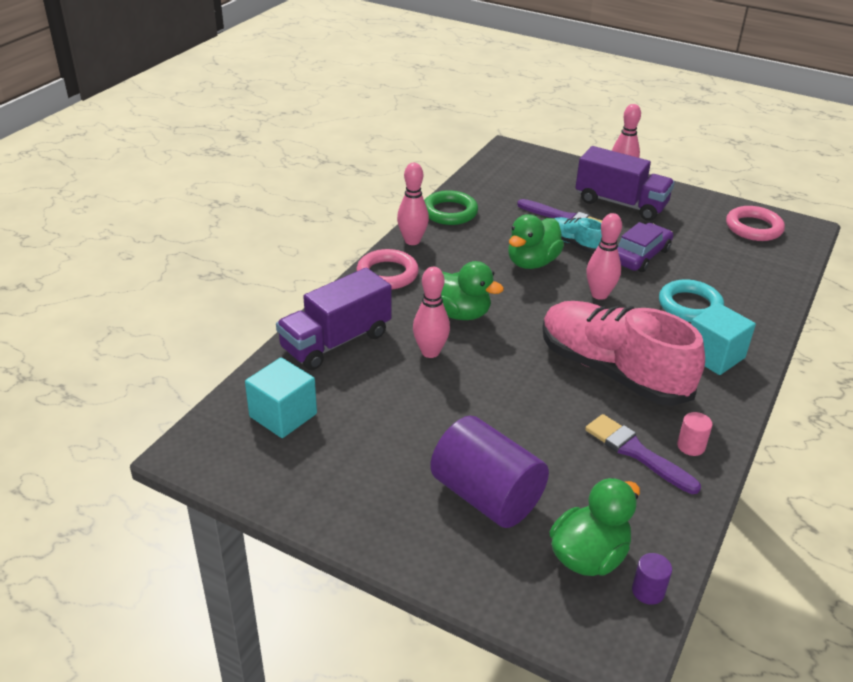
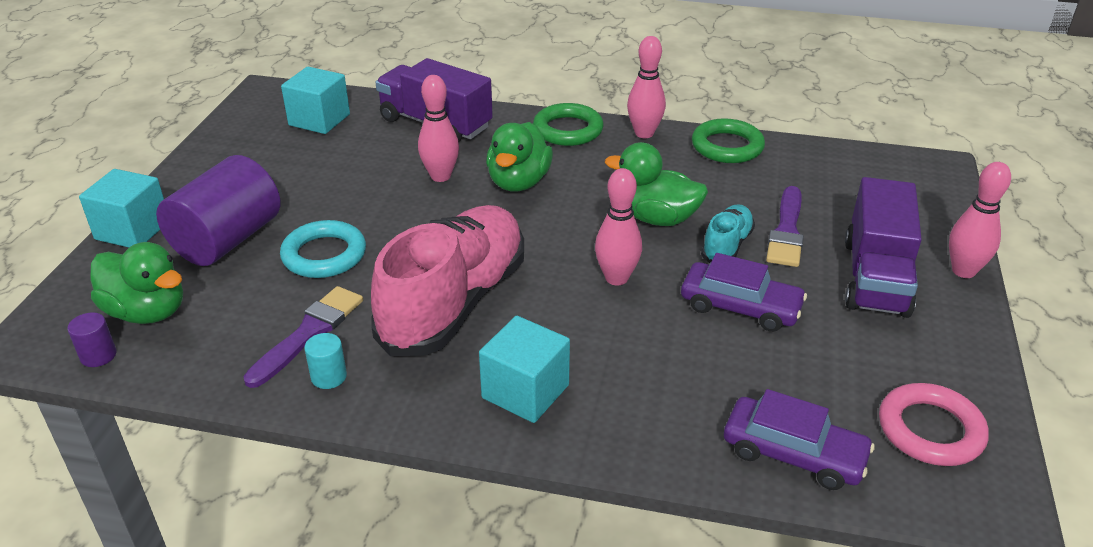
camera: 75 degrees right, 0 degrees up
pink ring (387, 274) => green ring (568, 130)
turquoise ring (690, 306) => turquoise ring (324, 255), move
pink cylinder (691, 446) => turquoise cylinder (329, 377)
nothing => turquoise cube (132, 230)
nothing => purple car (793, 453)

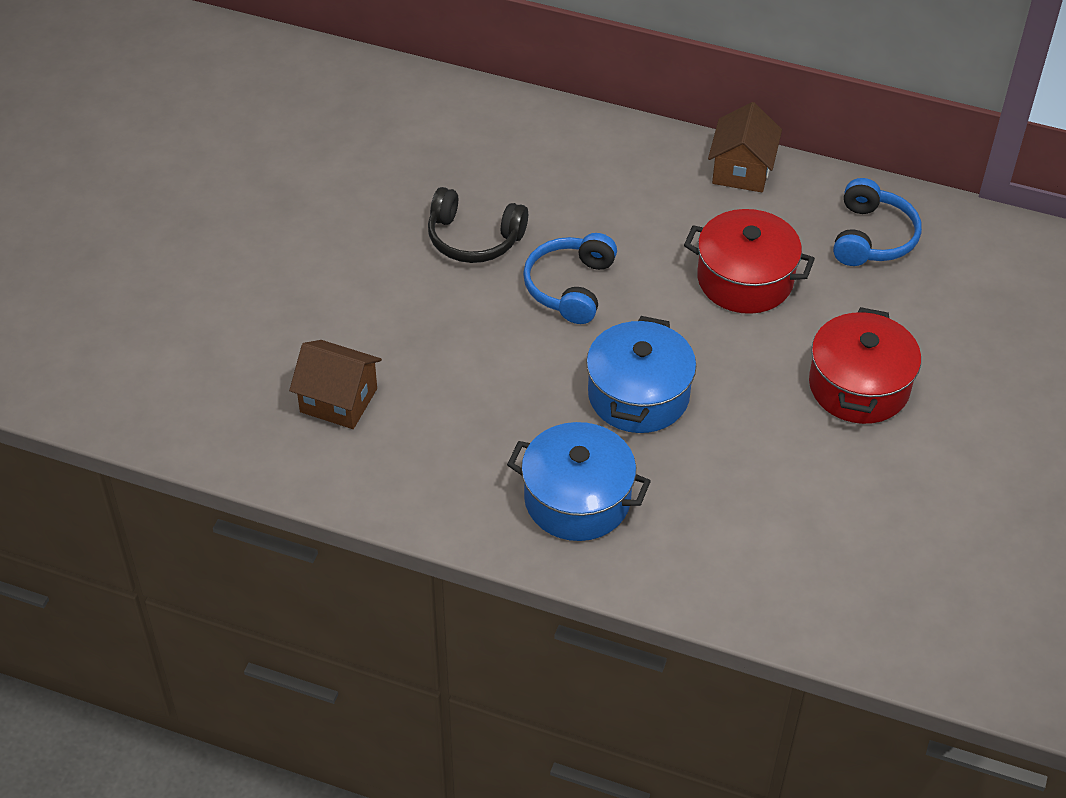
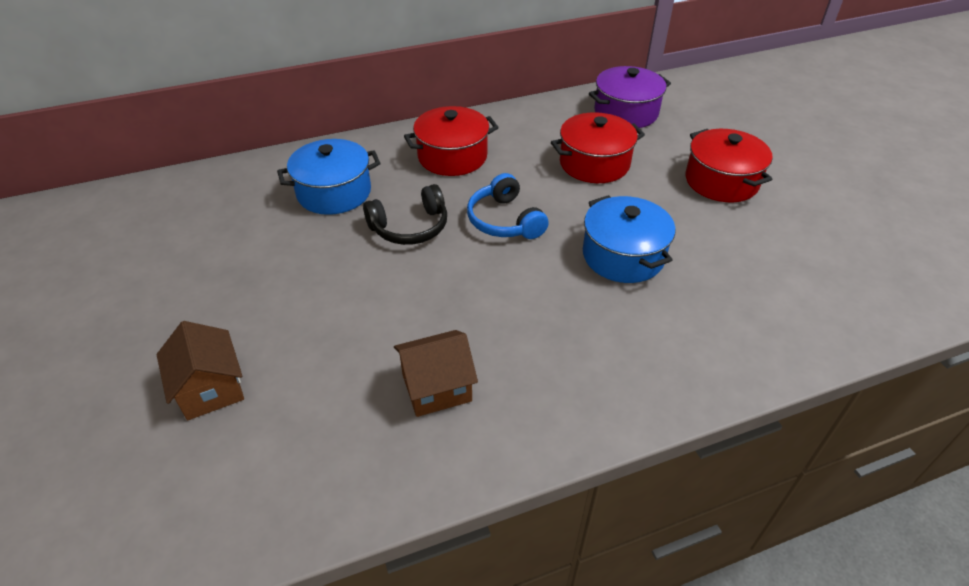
camera: 40 degrees left, 5 degrees down
brown house (741, 170) => brown house (210, 389), move
blue headphones (872, 237) => purple pot (626, 112)
blue pot (577, 499) => blue pot (334, 192), move
nothing => red pot (452, 157)

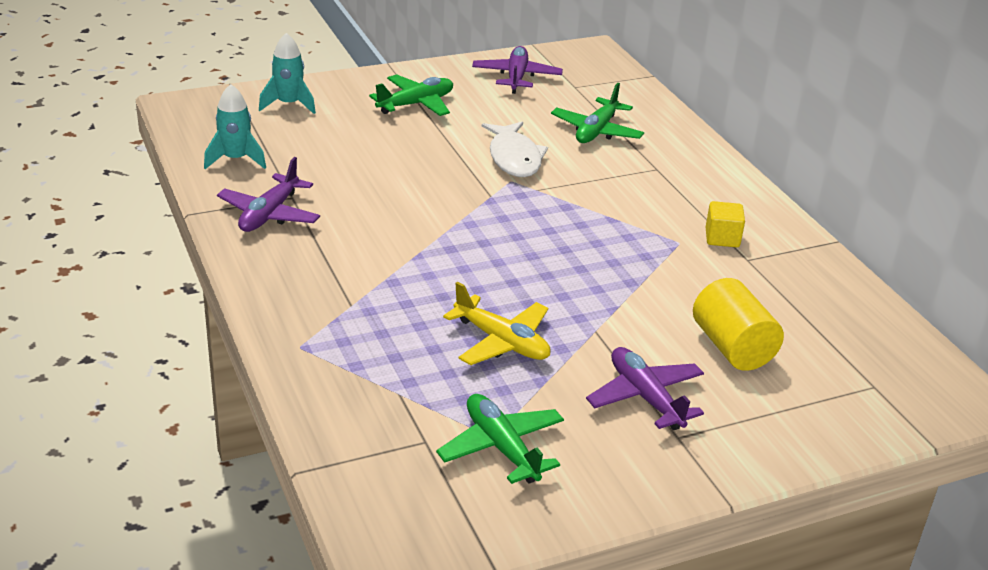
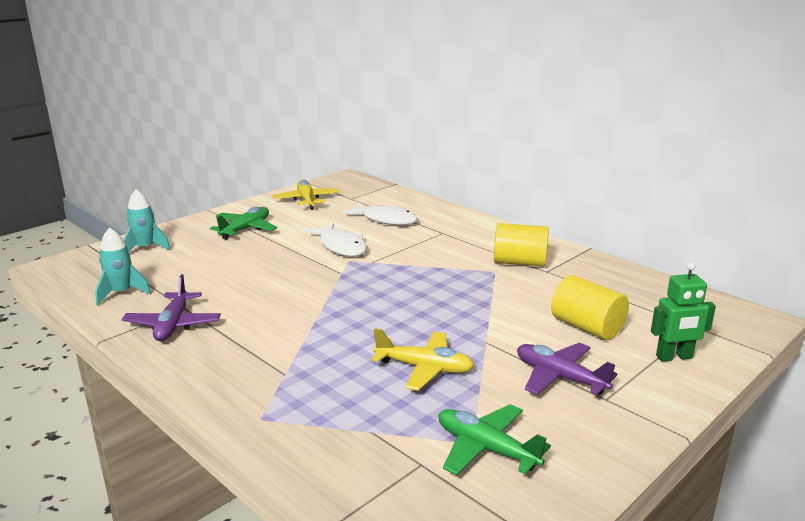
camera: 20 degrees left, 10 degrees down
purple plane (516, 77) => yellow plane (307, 201)
green plane (596, 131) => white fish (385, 220)
yellow cube (722, 238) => yellow cylinder (519, 262)
nothing => green robot (674, 357)

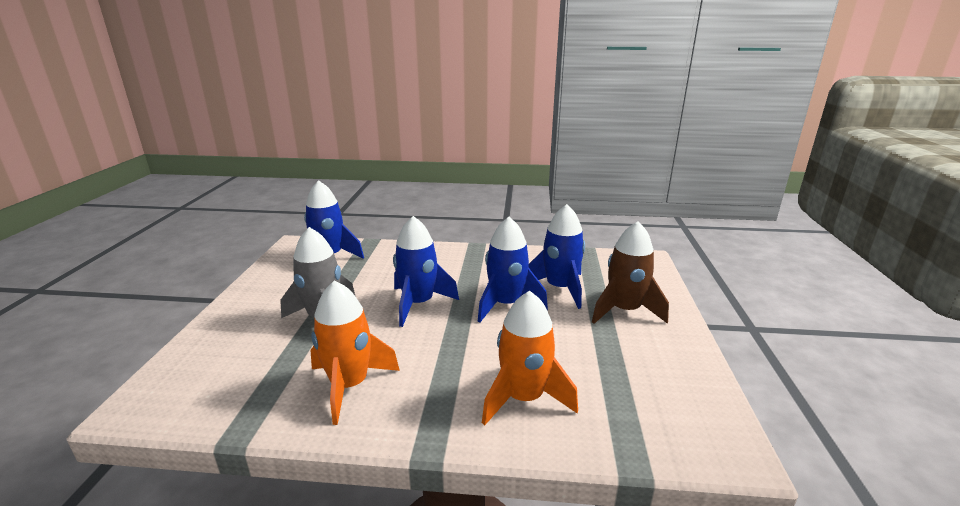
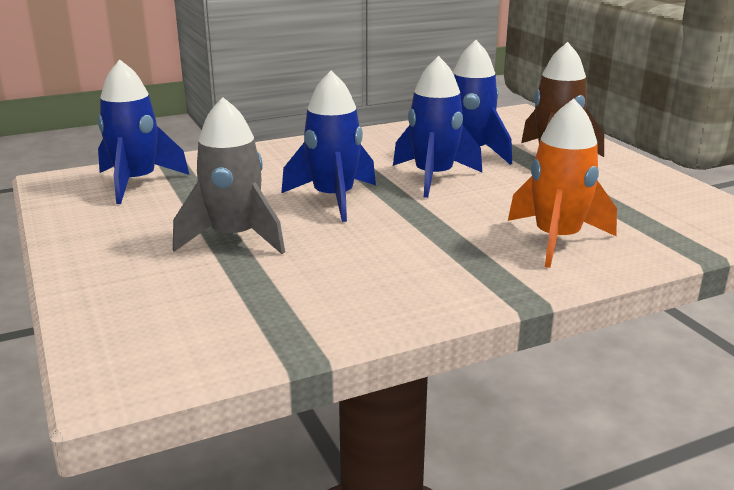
camera: 30 degrees left, 0 degrees up
orange rocket (349, 385) => nothing

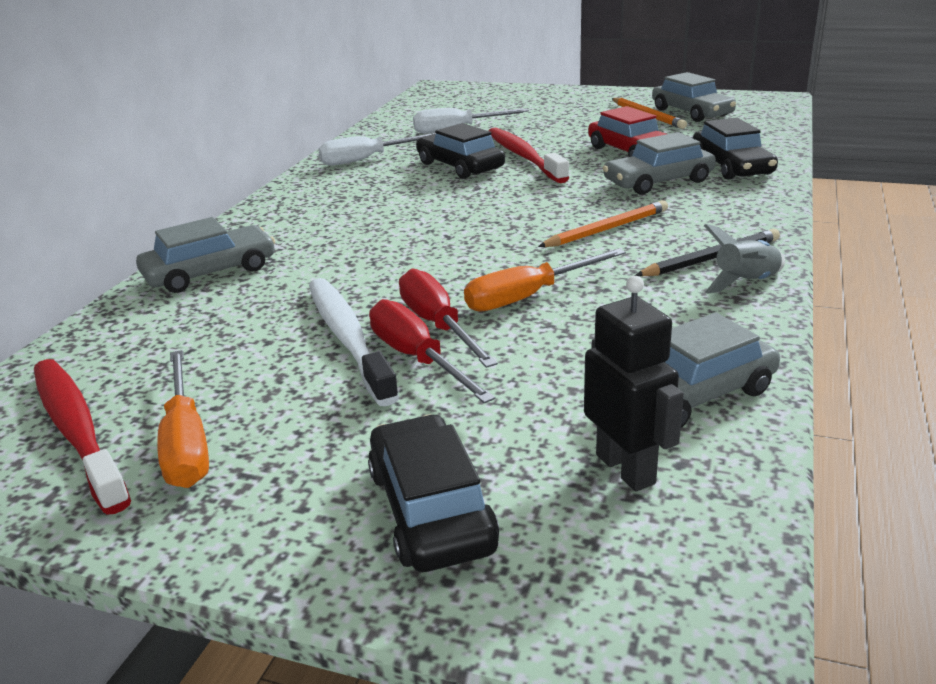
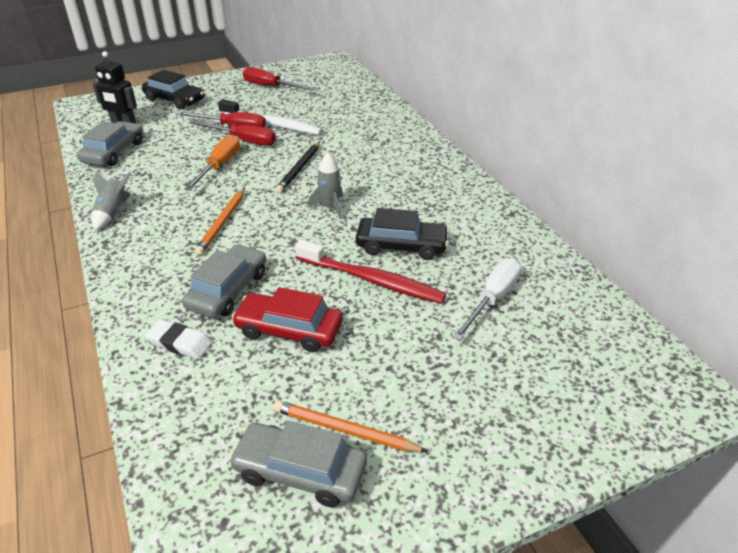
camera: 135 degrees right, 10 degrees up
black car (731, 166) => white eraser (179, 343)
white screwdriver (367, 159) => nothing
grey car (210, 272) => nothing
black pencil (711, 259) => black pencil (299, 169), move
orange screwdriver (186, 443) => red screwdriver (270, 86)
red toothbrush (77, 430) => nothing
nothing => grey rocket (330, 207)

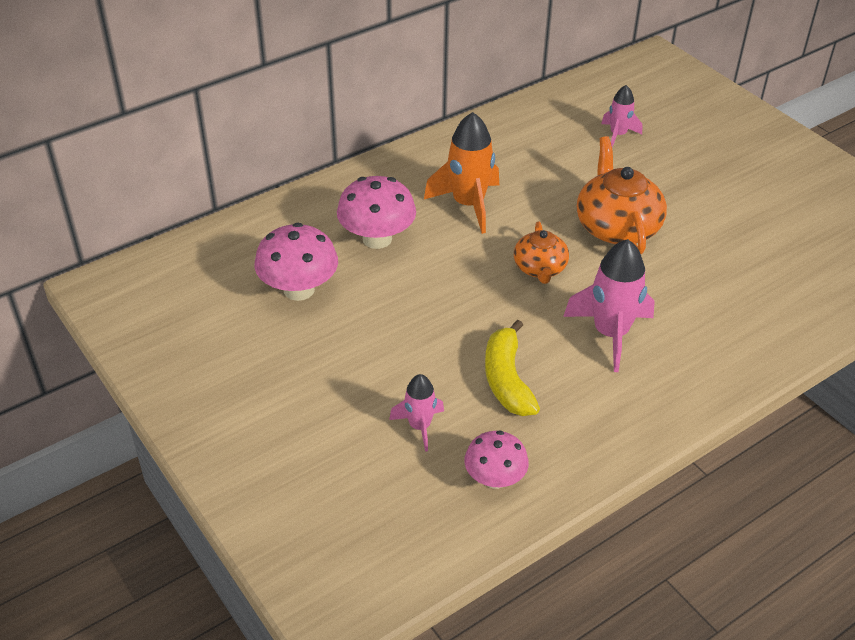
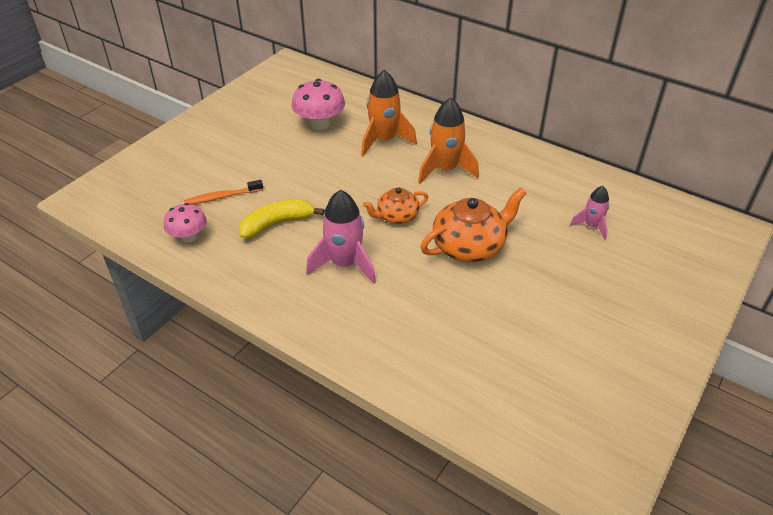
camera: 70 degrees right, 0 degrees up
pink mushroom (377, 239) => orange rocket (384, 140)
pink rocket (419, 426) => orange toothbrush (222, 197)

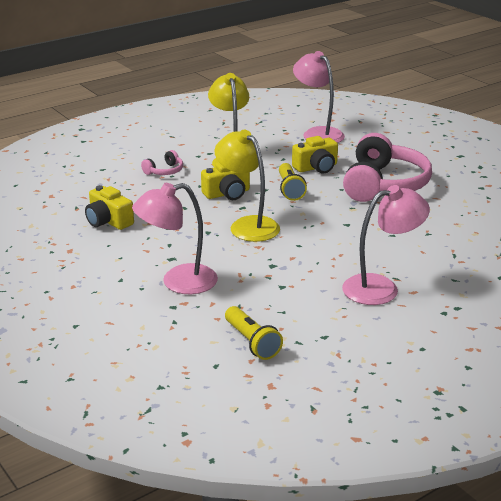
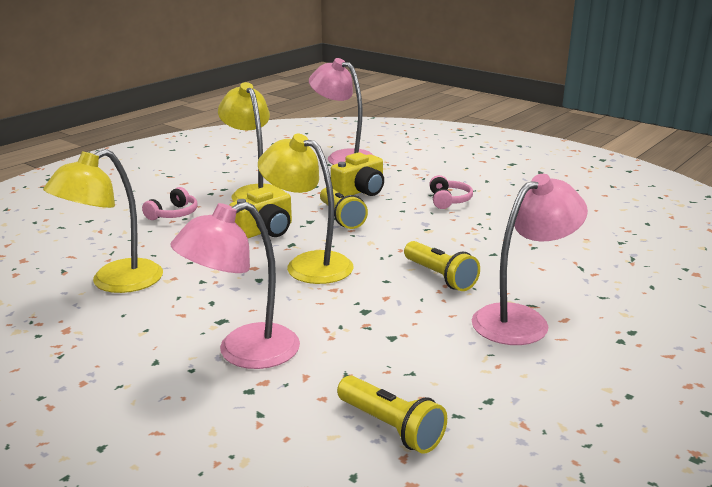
camera: 15 degrees left, 5 degrees down
pink headphones (384, 184) => pink headphones (448, 200), x0.43
yellow camera (108, 221) => yellow lamp (114, 282)
nothing => yellow flashlight (440, 277)

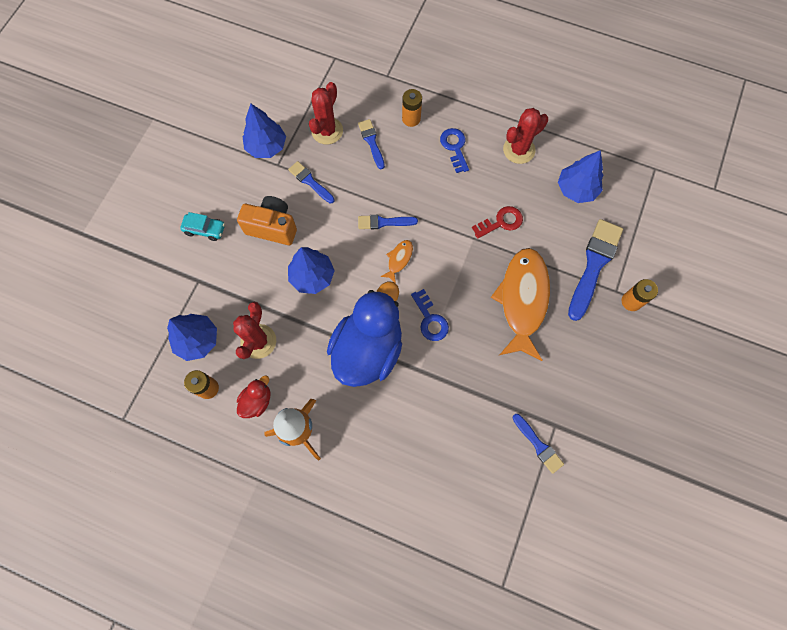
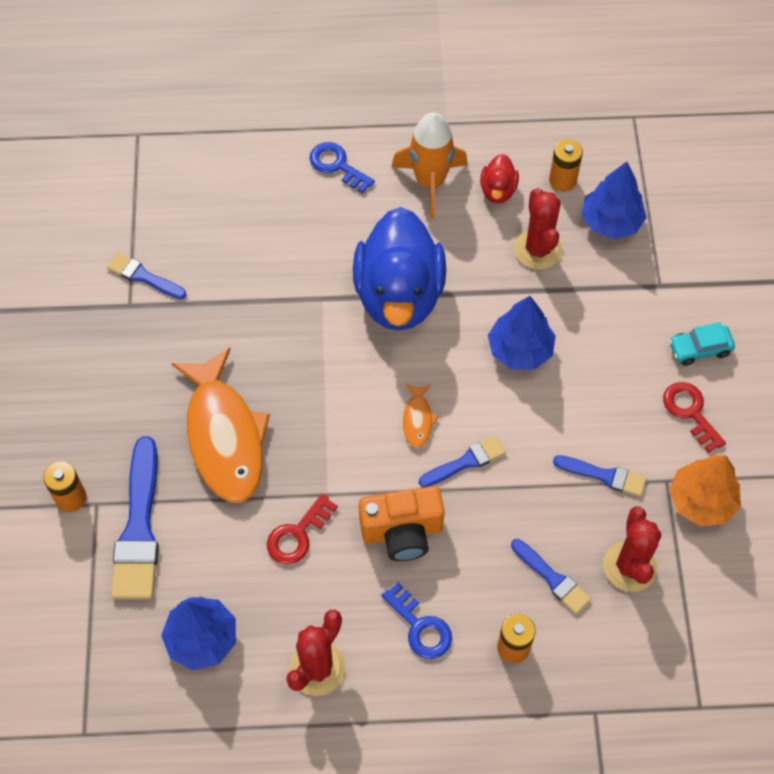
camera: 155 degrees right, 10 degrees down
blue tree (266, 146) => orange tree (701, 501)
orange camera (272, 227) => orange camera (402, 532), move
blue key (430, 319) => blue key (337, 165), move
nothing => red key (690, 412)

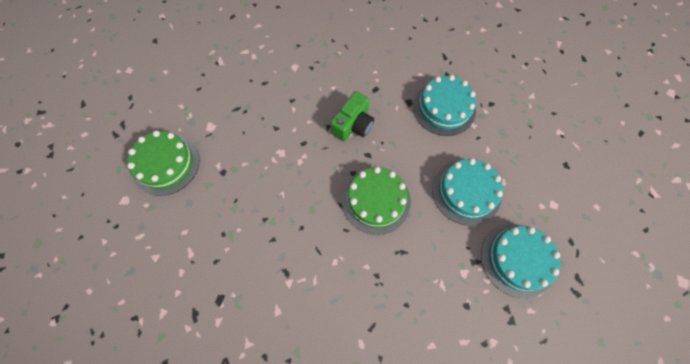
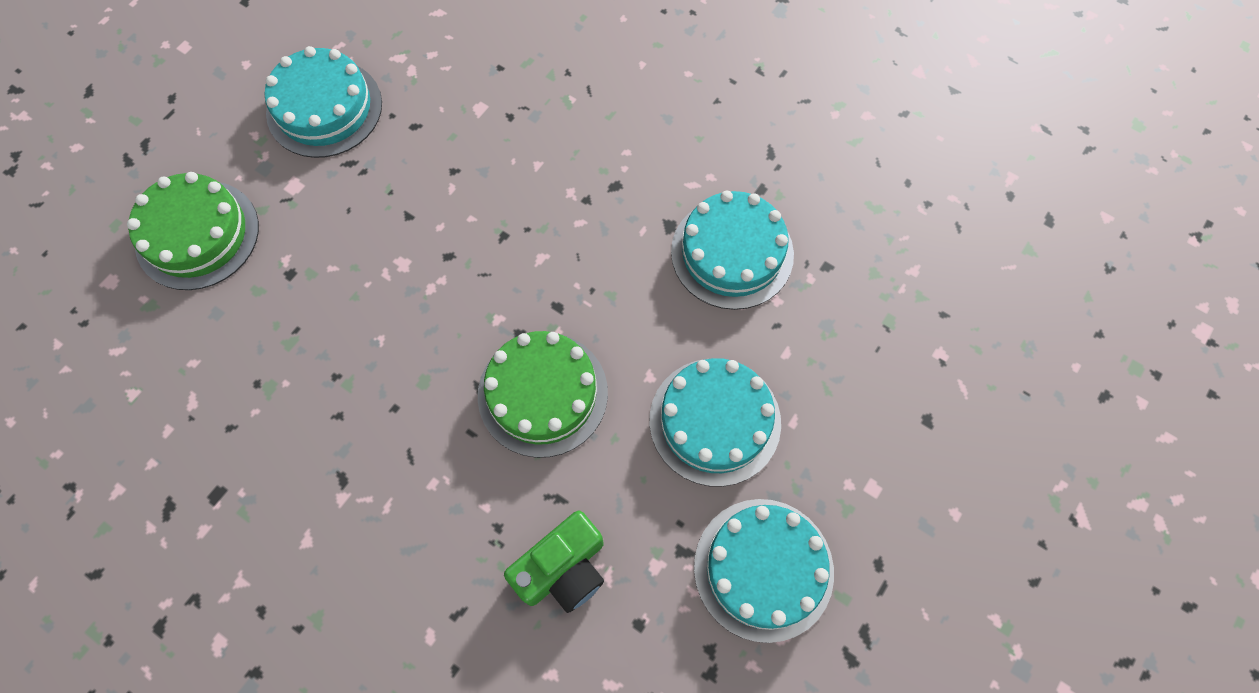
camera: 15 degrees right, 0 degrees up
green camera (353, 125) => green camera (563, 569), move
nothing => turquoise cake (324, 108)

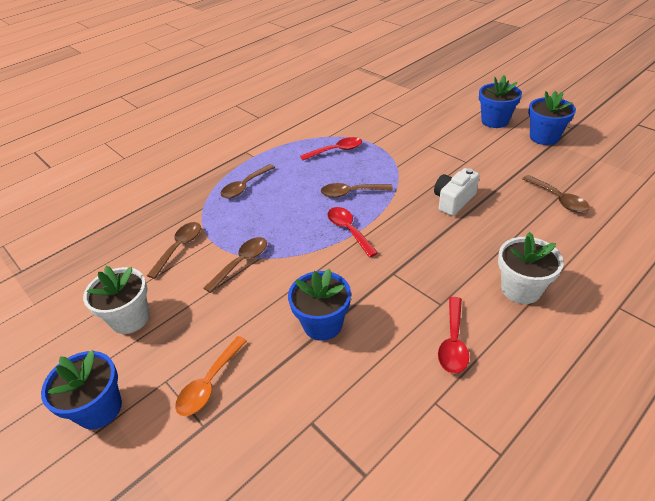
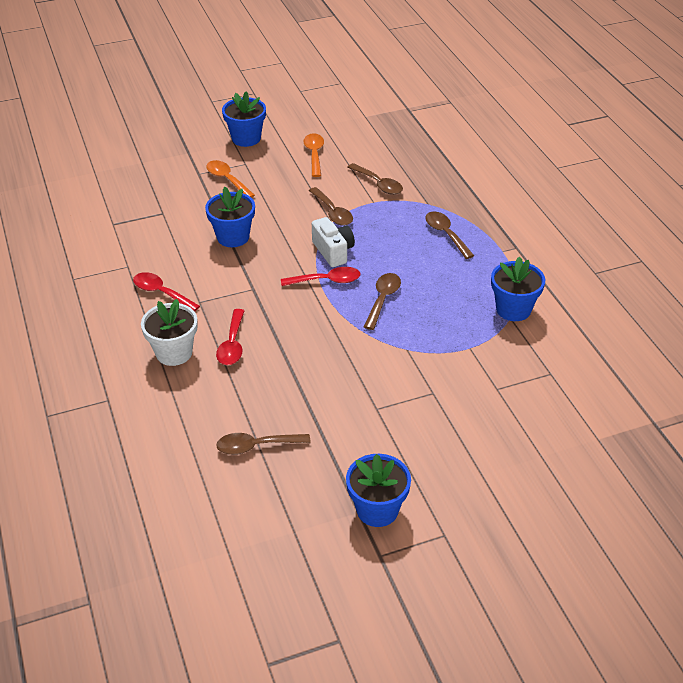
camera: 110 degrees right, 0 degrees up
blue flower pot (495, 121) => blue flower pot (513, 309), move
red spoon (336, 150) => red spoon (232, 345), move
white camera (453, 200) => white camera (333, 251), move
white flower pot (130, 318) => orange spoon (314, 154)

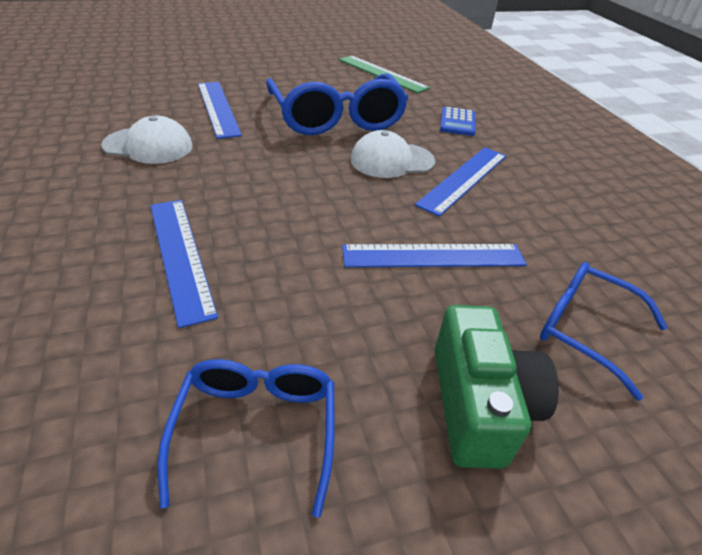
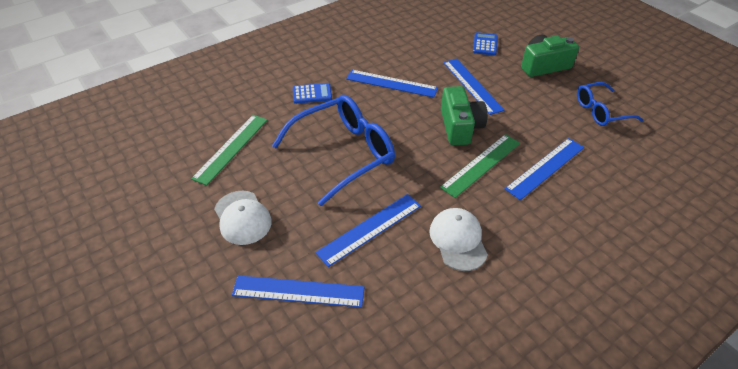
camera: 105 degrees left, 5 degrees up
white cap (392, 160) => white cap (242, 217), move
blue glasses (584, 329) => blue calculator (485, 44)
nothing => green camera (460, 127)
nothing => green ruler (481, 165)
nothing => blue ruler (298, 291)

